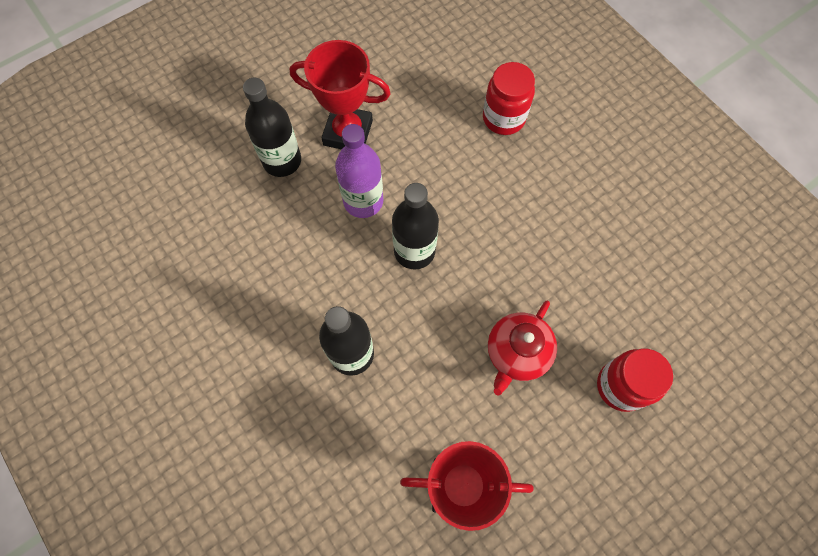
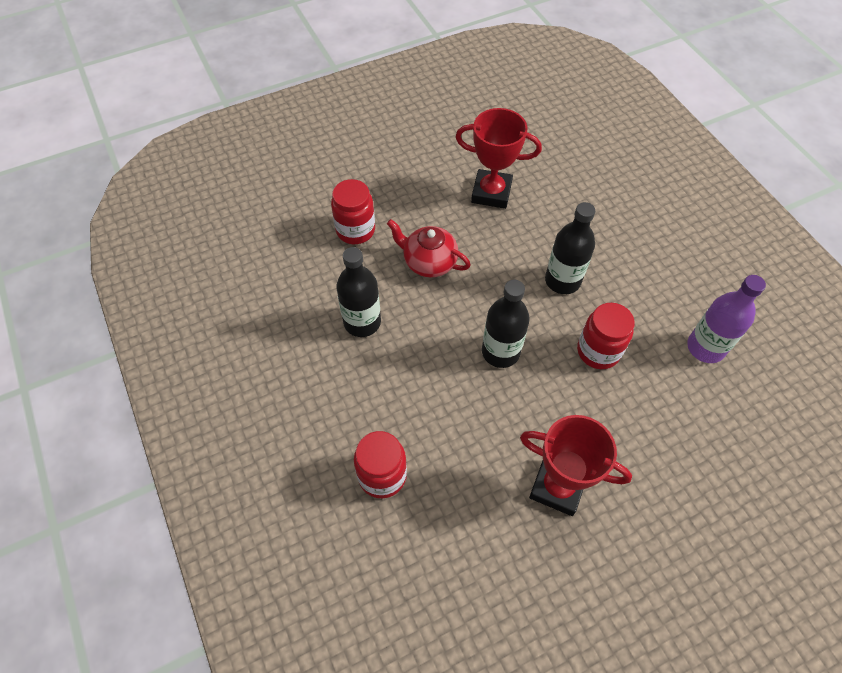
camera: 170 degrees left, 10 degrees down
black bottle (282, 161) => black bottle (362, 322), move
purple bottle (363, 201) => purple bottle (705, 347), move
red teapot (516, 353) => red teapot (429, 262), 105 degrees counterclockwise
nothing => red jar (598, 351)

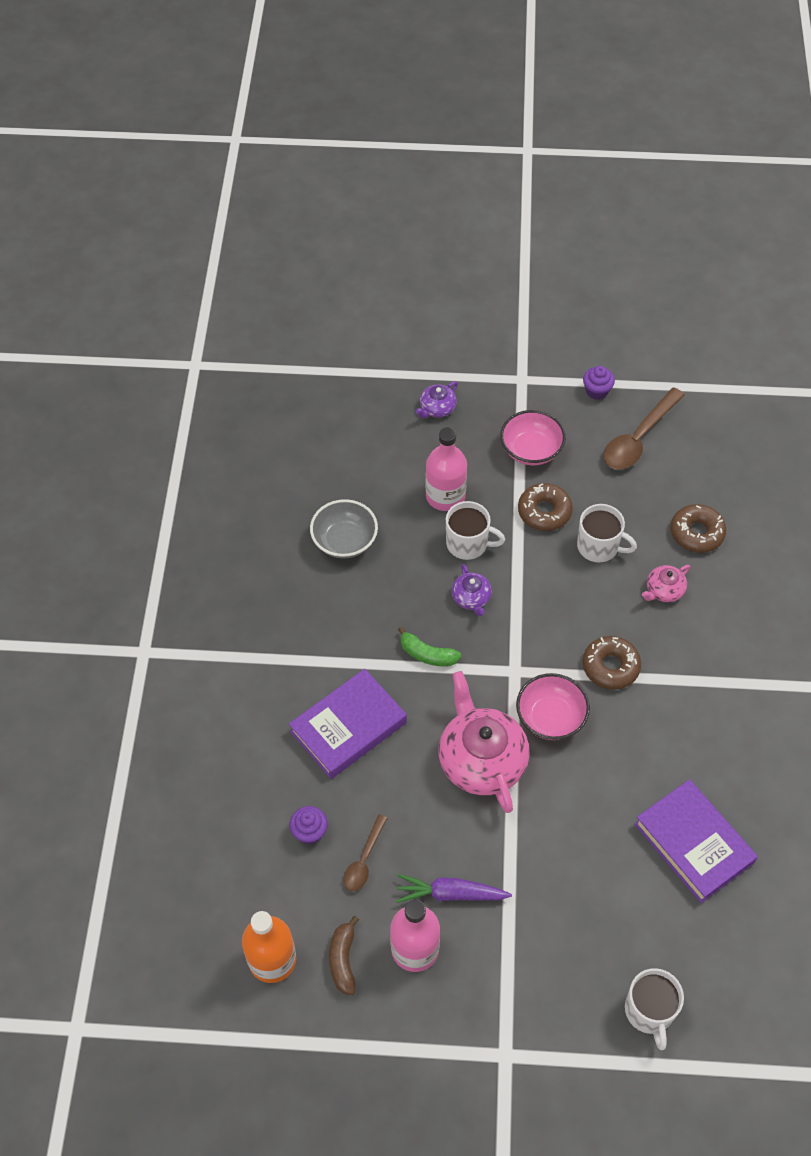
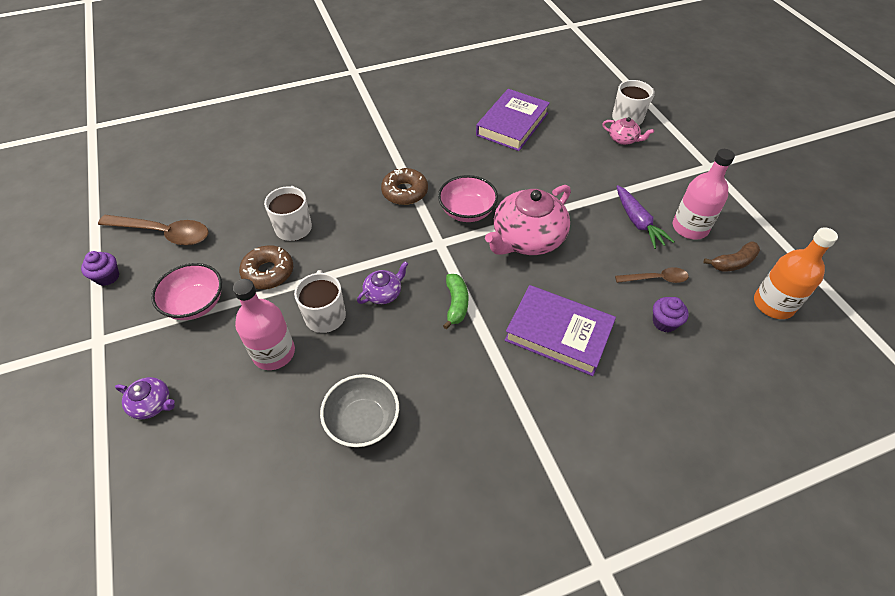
camera: 115 degrees left, 5 degrees down
brown donut (696, 533) => nothing
pink teapot (664, 590) => pink teapot (623, 139), move

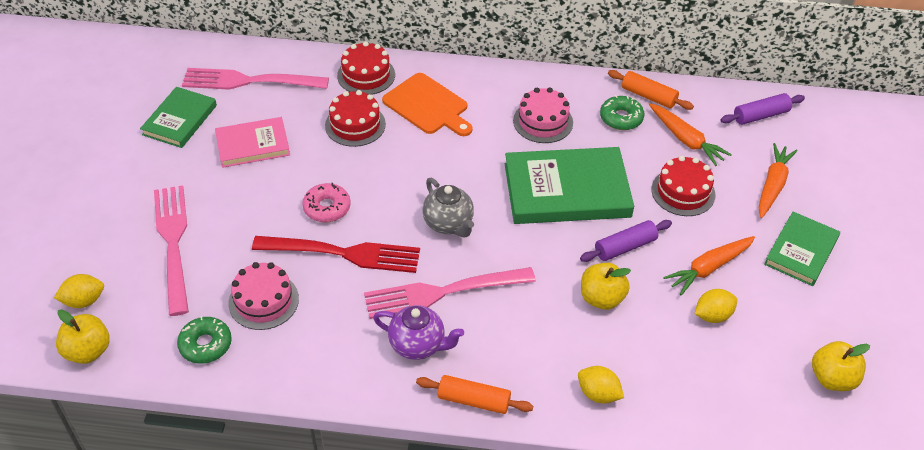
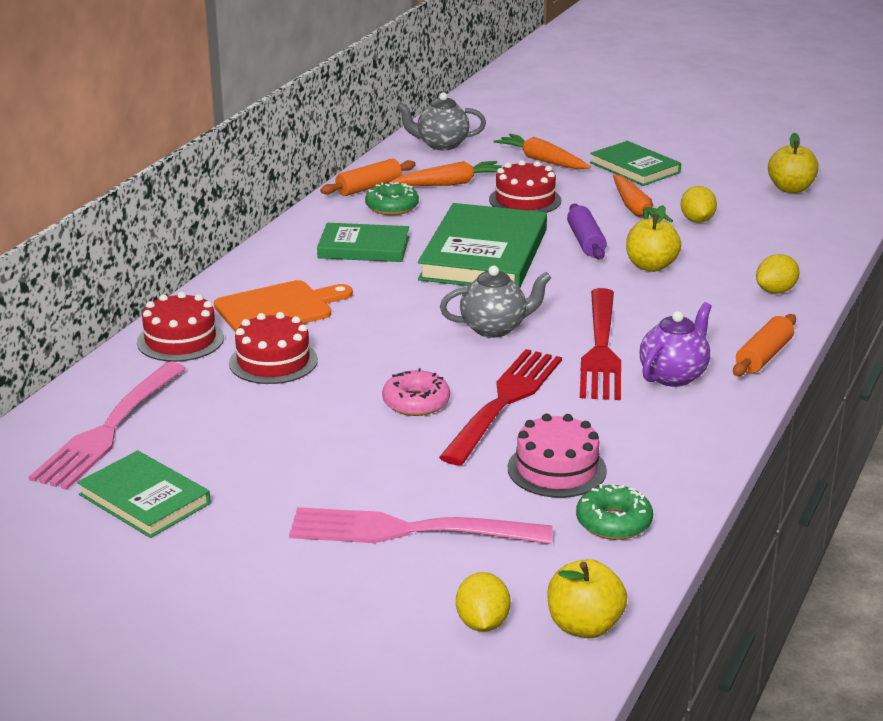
camera: 70 degrees left, 20 degrees down
pink cake (543, 121) => green book (364, 247)
purple rolling pin (760, 115) => grey teapot (441, 145)
pink book (253, 145) => nothing
pink fork (444, 292) => red fork (600, 348)

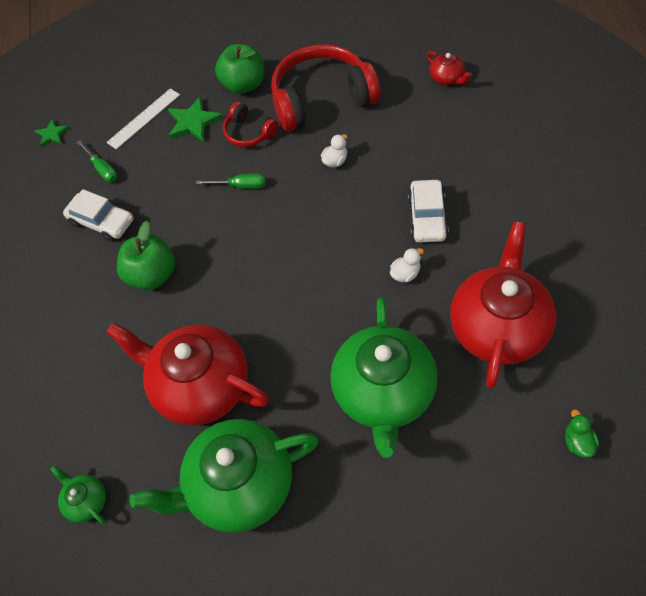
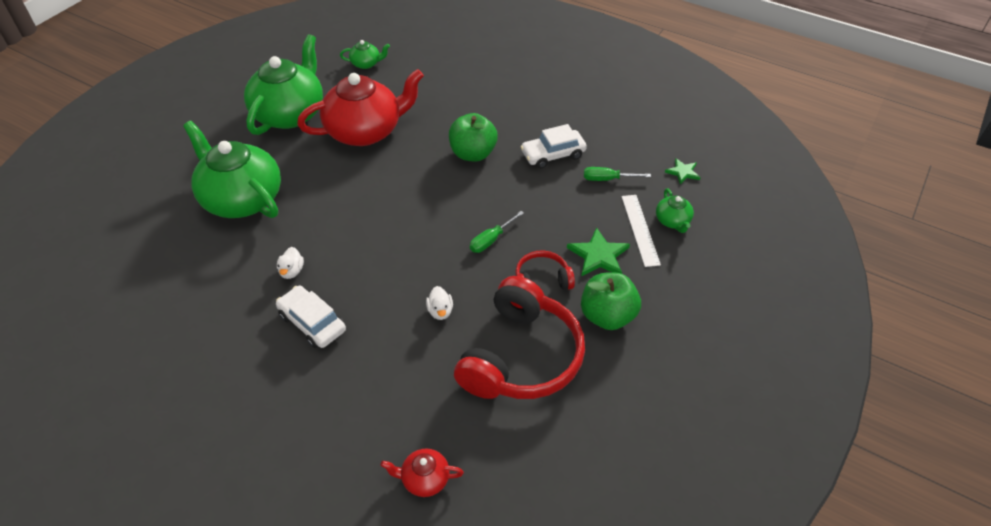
camera: 125 degrees right, 10 degrees down
red teapot (498, 327) => nothing
green duck (577, 442) => nothing
nothing => green teapot (672, 221)

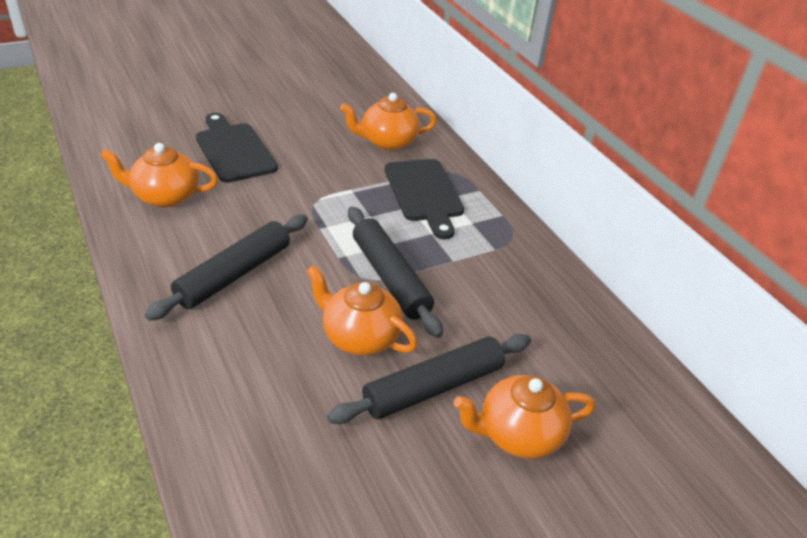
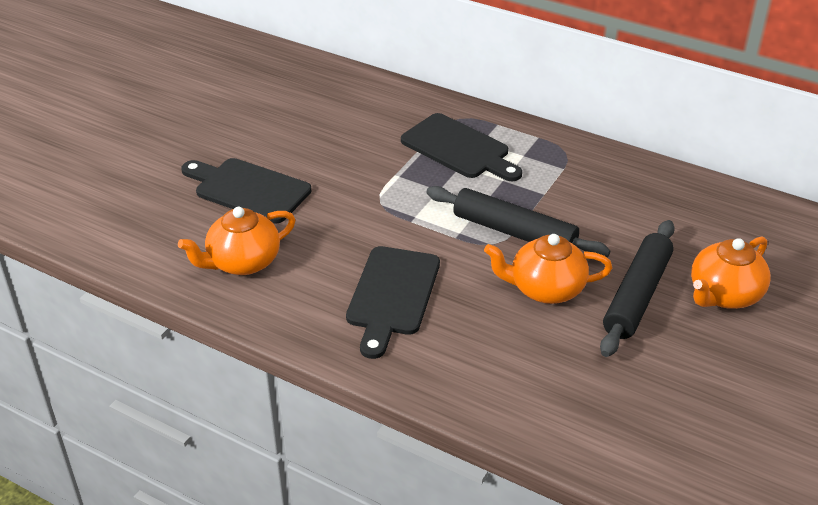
camera: 30 degrees left, 0 degrees up
orange teapot (387, 142) => nothing
black rolling pin (234, 275) => black cutting board (392, 295)

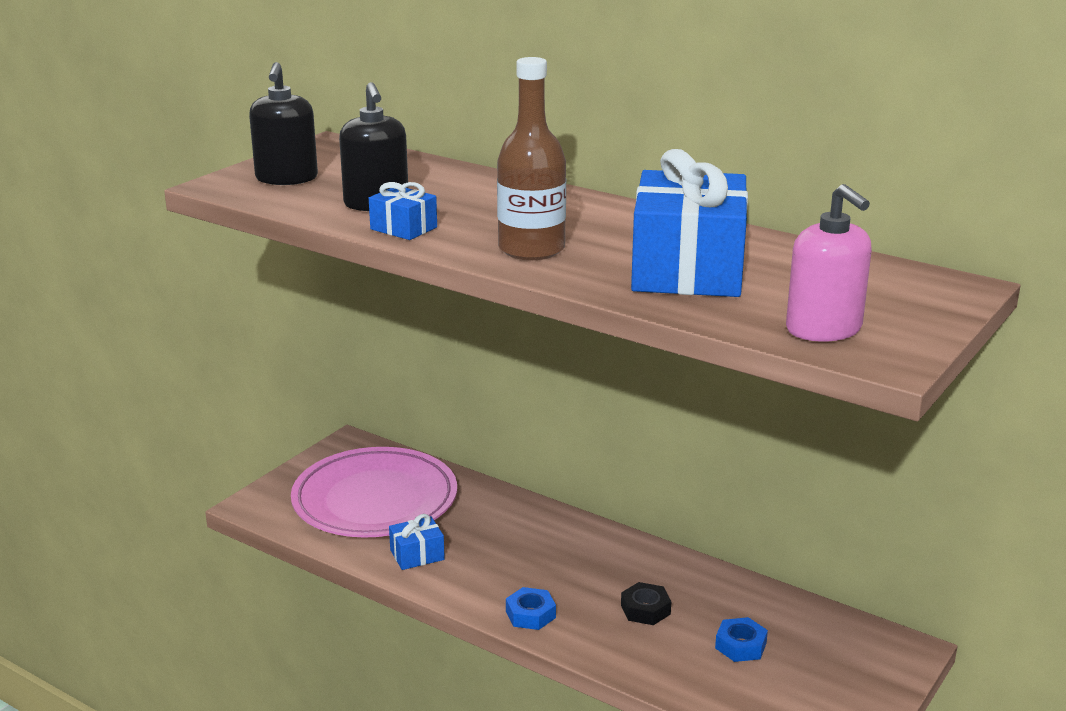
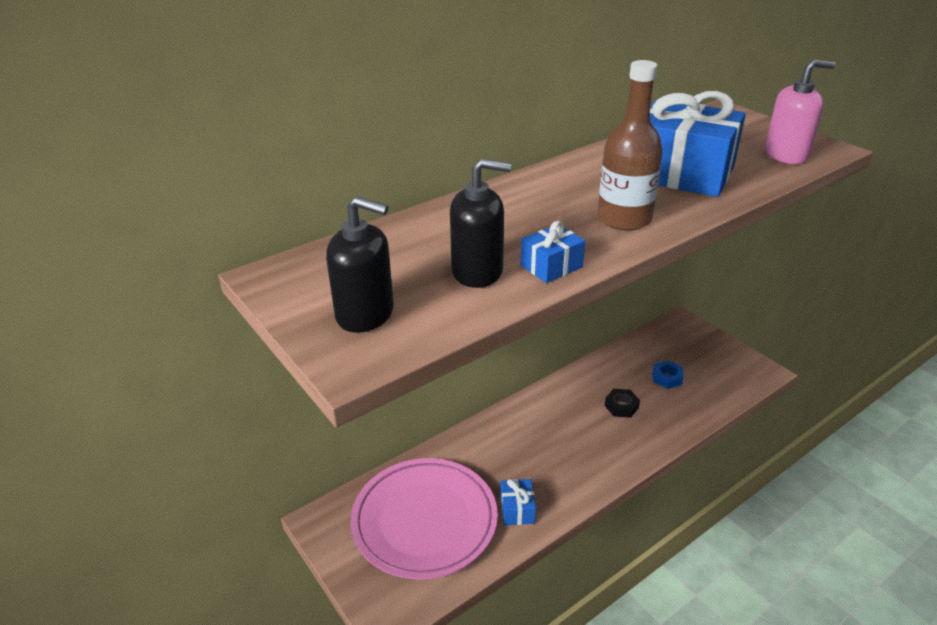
camera: 70 degrees left, 10 degrees up
blue nut (530, 614) => nothing

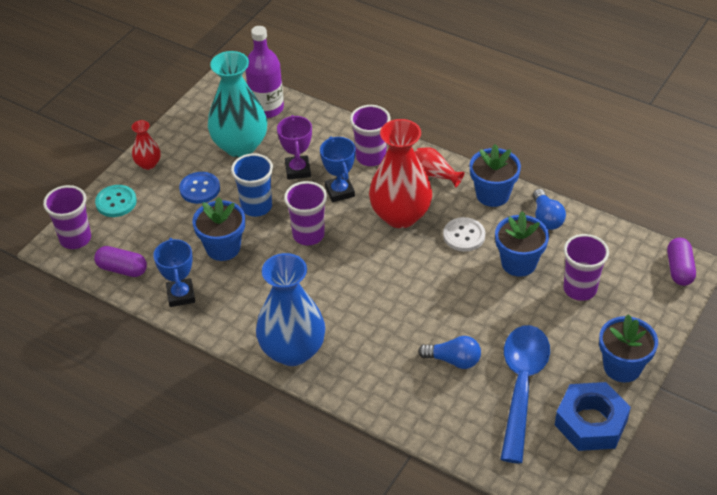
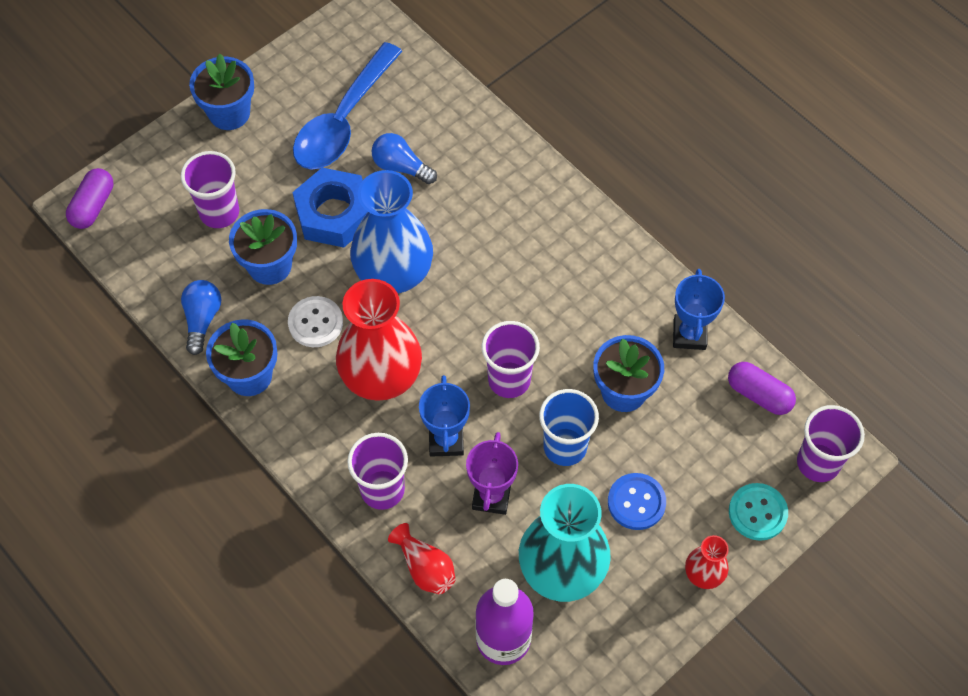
camera: 165 degrees left, 15 degrees up
red vase (434, 175) => red vase (425, 568), move
blue vase (292, 351) => blue vase (394, 273), move
blue nut (591, 422) => blue nut (334, 214), move

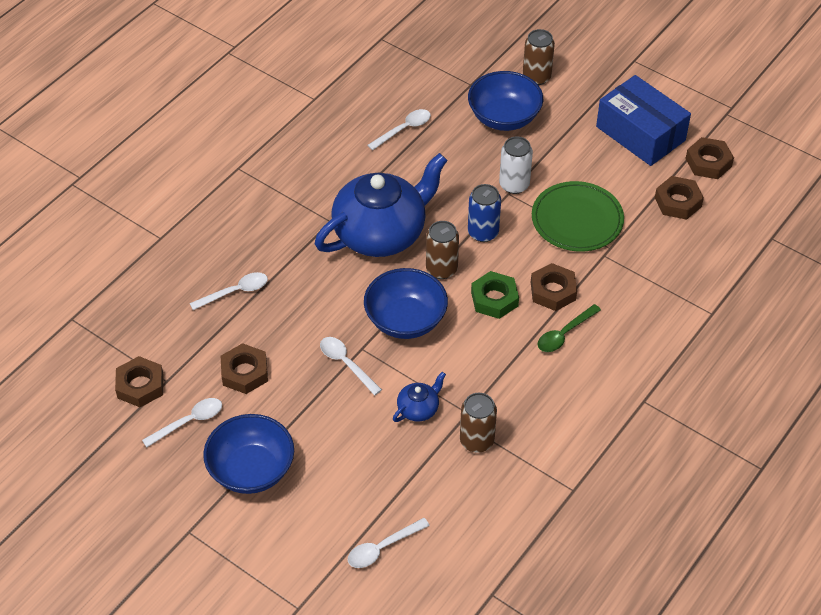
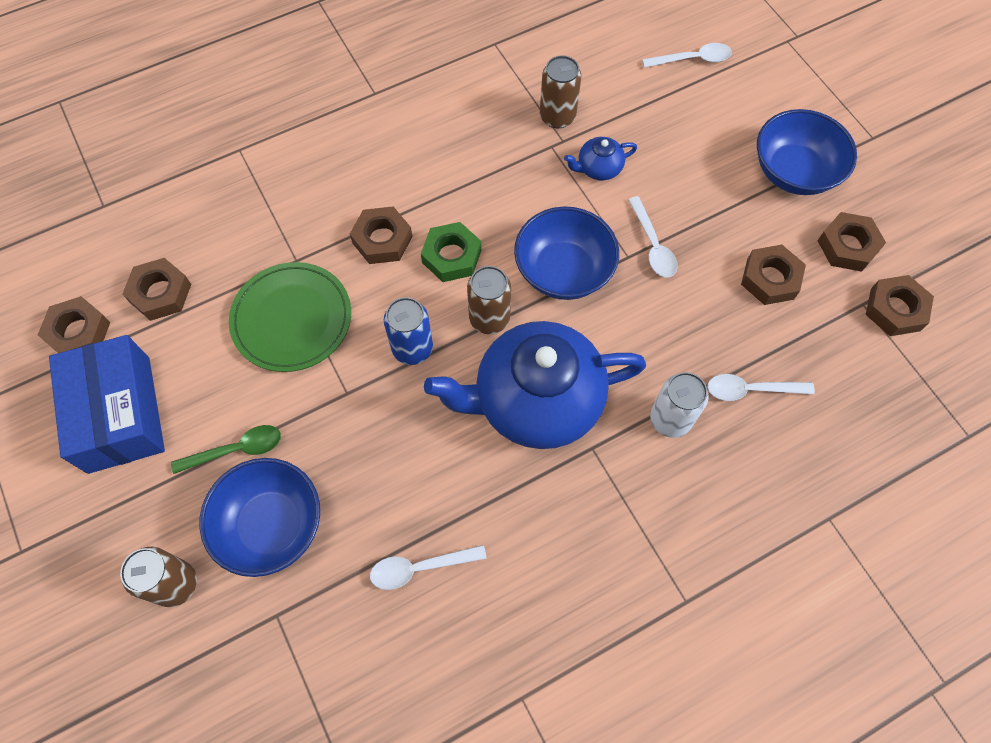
camera: 155 degrees left, 15 degrees up
white can (514, 185) => white can (670, 419), move
green spoon (564, 334) => green spoon (236, 450), move
white spoon (189, 422) => brown nut (847, 246)

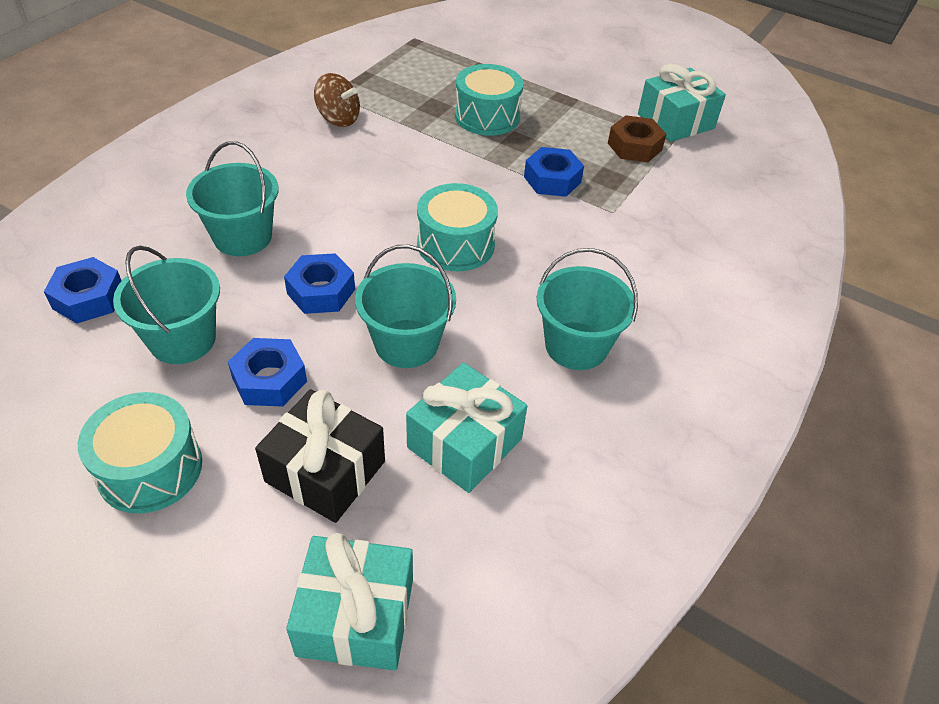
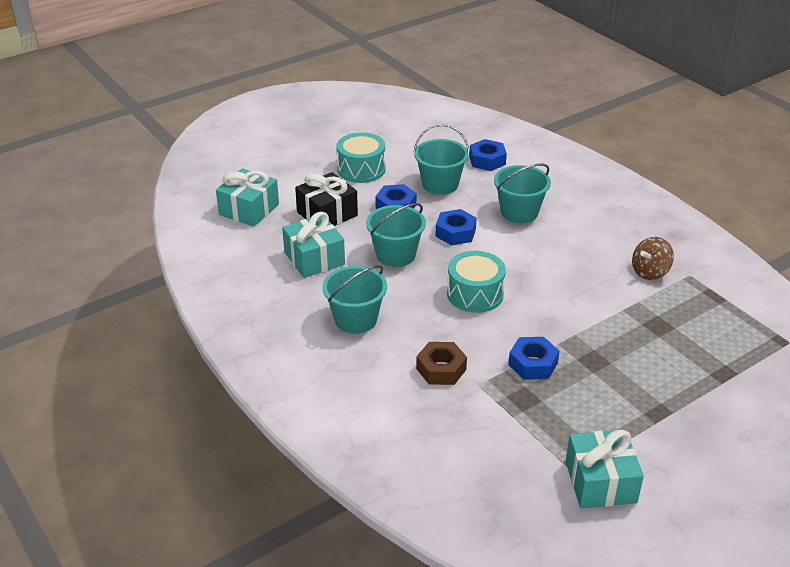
camera: 115 degrees right, 10 degrees down
turquoise drum (487, 116) => nothing
brown nut (634, 146) => brown nut (441, 369), move

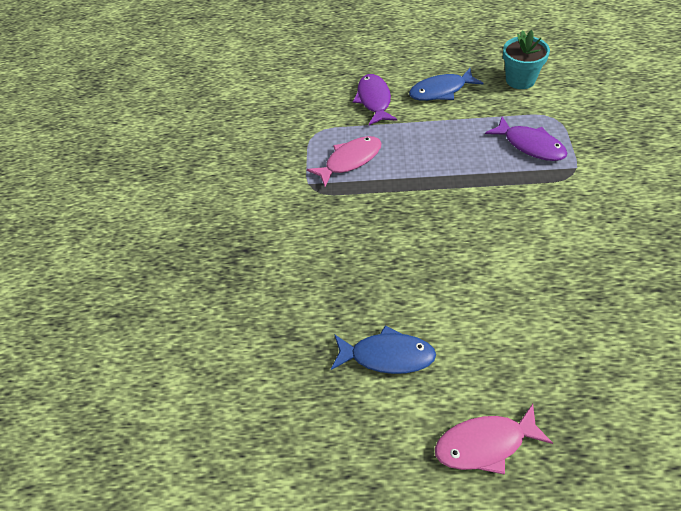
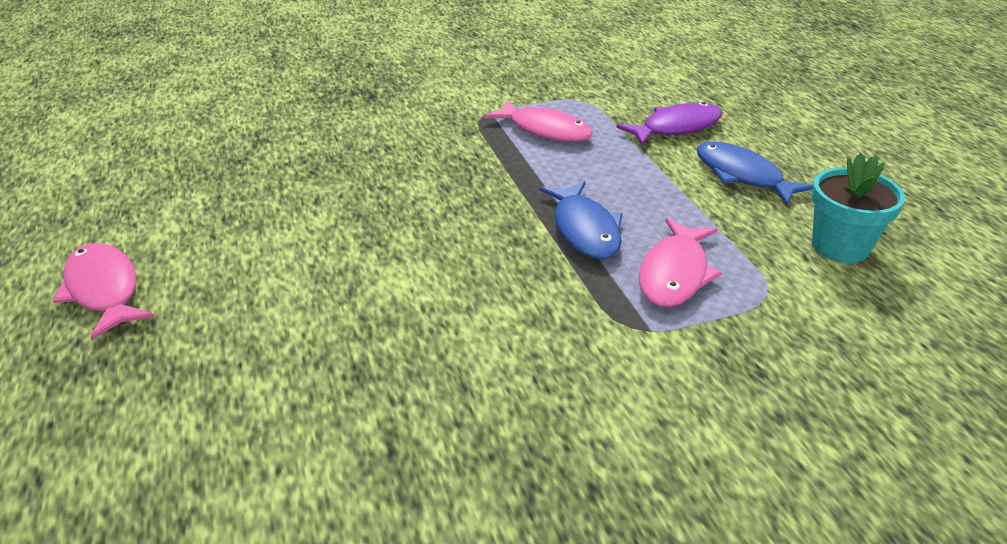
camera: 65 degrees right, 15 degrees down
purple fish (530, 145) => pink fish (674, 274)
blue fish (387, 356) => blue fish (585, 230), move

